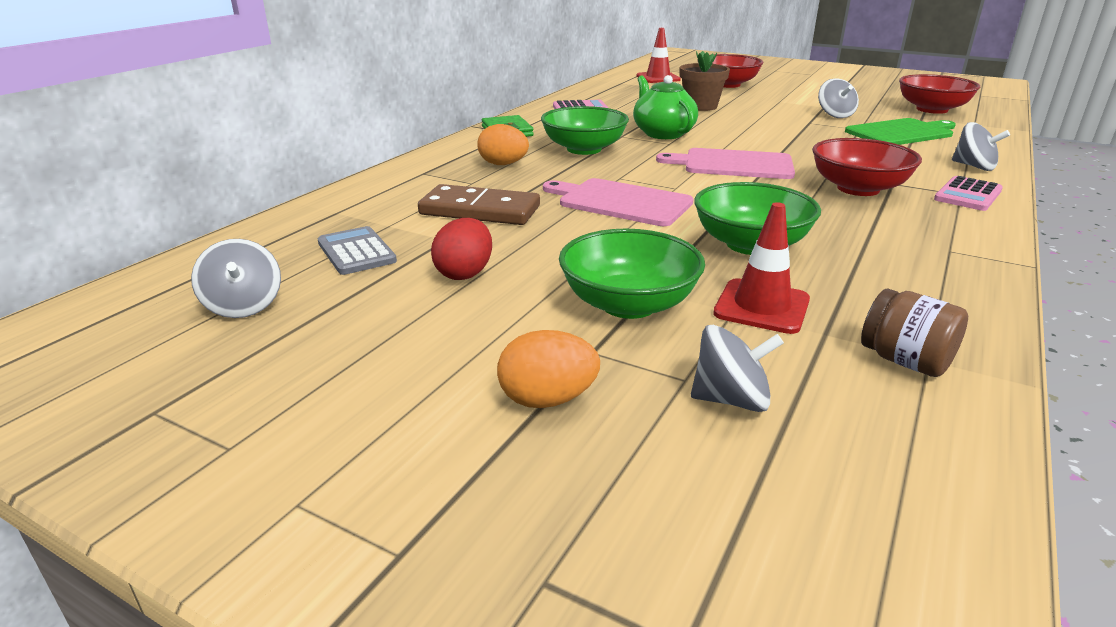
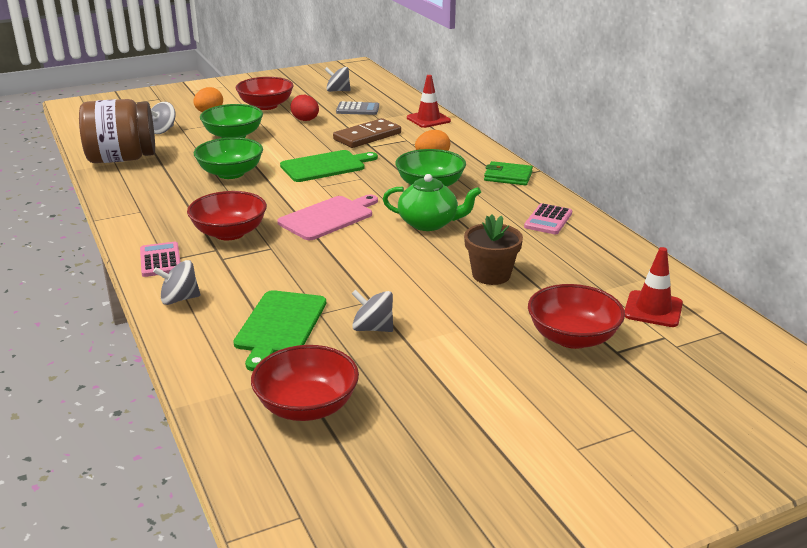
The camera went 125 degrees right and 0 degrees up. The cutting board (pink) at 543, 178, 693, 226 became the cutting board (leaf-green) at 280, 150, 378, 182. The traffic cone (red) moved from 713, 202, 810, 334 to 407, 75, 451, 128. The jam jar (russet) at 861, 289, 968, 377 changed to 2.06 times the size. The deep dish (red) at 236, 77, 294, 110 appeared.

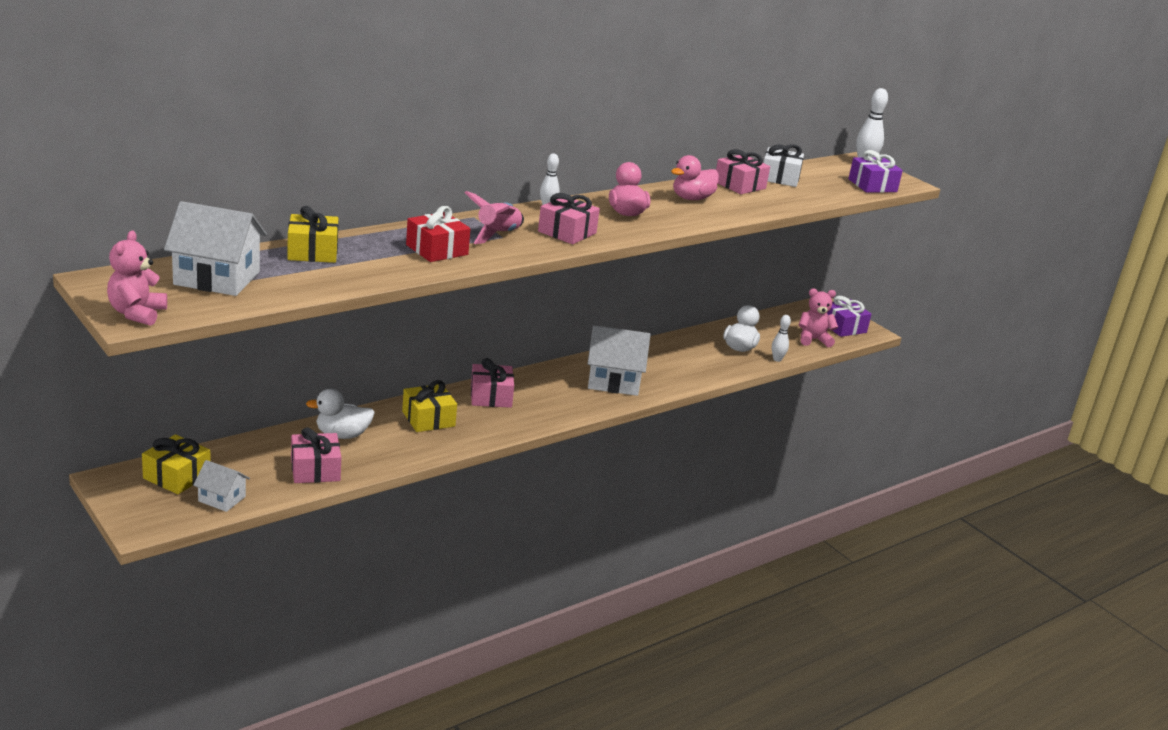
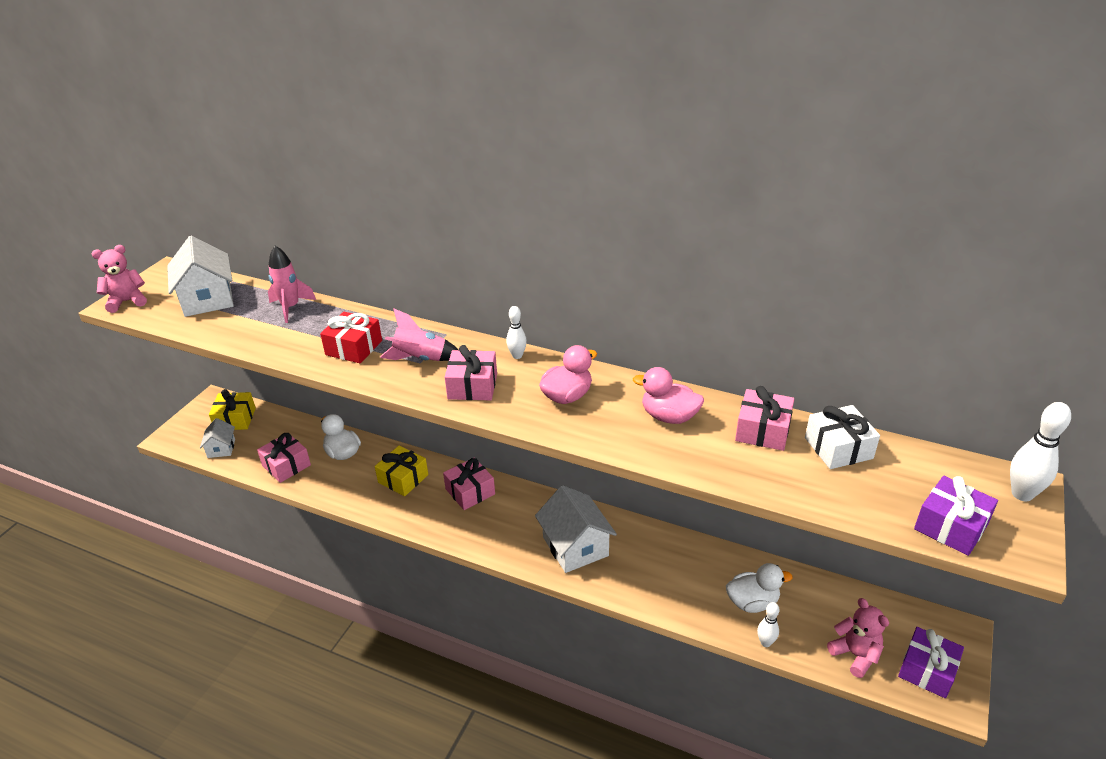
The camera went 65 degrees right and 10 degrees up. The present (golden) at 287, 206, 338, 263 was replaced by the toy rocket (pink) at 268, 246, 316, 323.

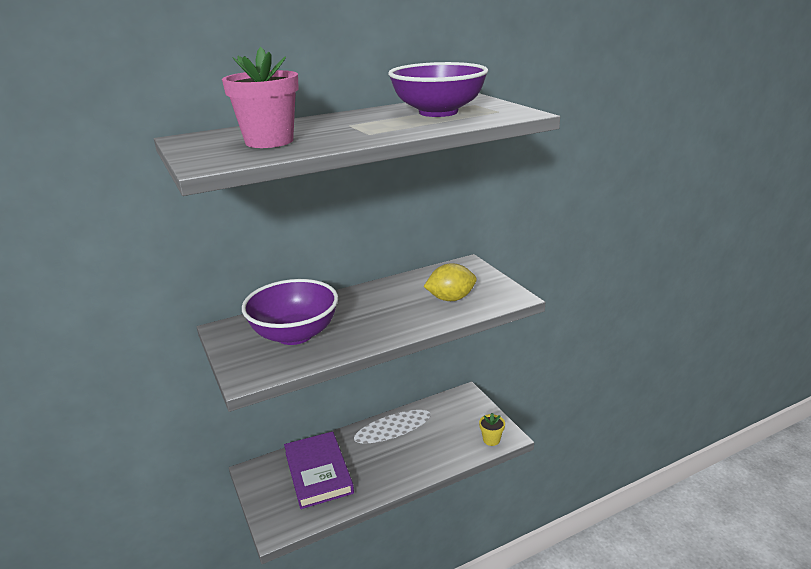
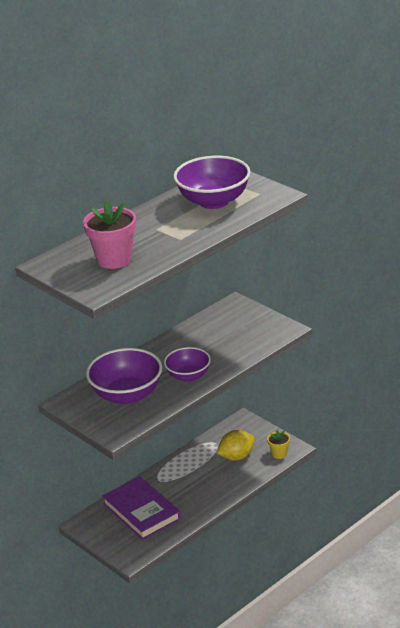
The camera went 15 degrees left and 5 degrees up. The toy lemon (golden) moved from 424, 263, 477, 301 to 217, 430, 255, 461. The deep dish (purple) at 164, 347, 211, 382 appeared.

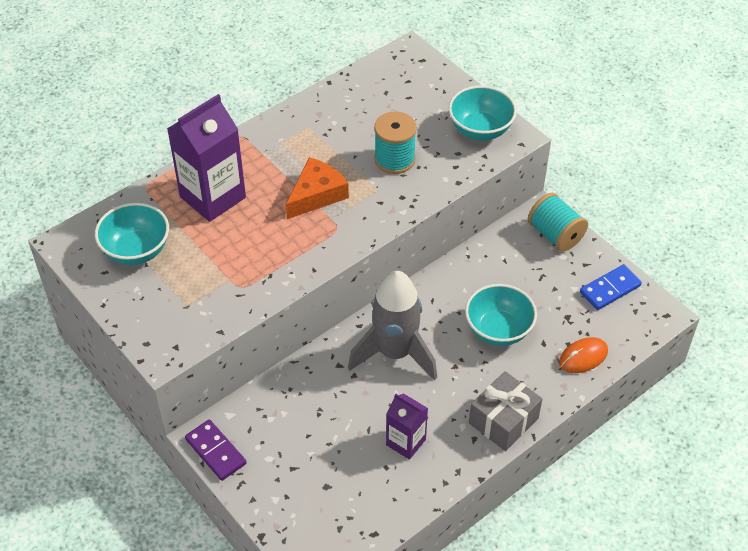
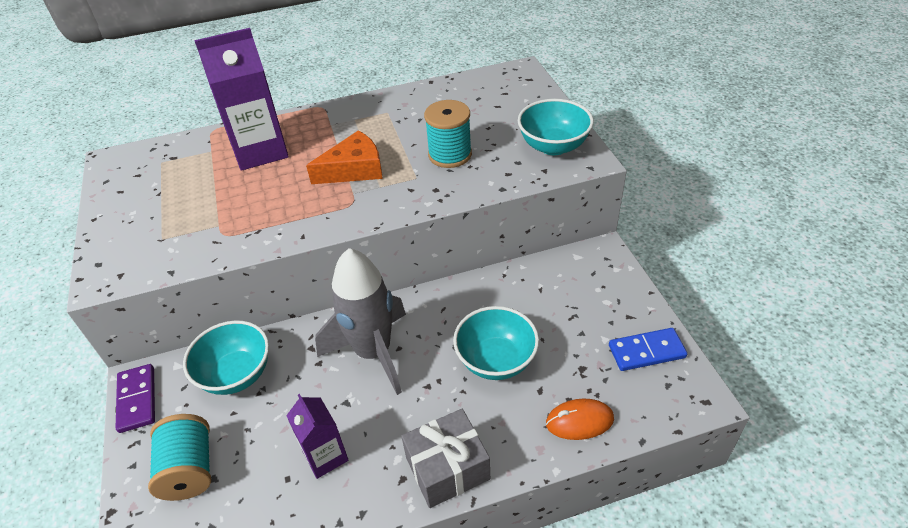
The camera went 25 degrees right and 5 degrees down. The deep dish (turquoise) moved from 95, 203, 169, 265 to 183, 320, 269, 395. The spool (turquoise) moved from 528, 193, 588, 252 to 148, 414, 211, 501.

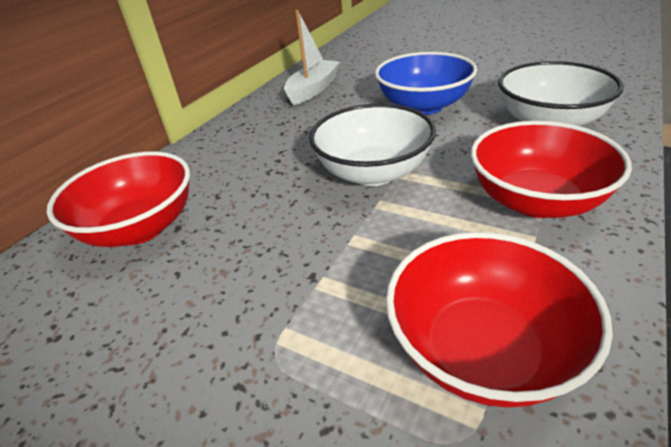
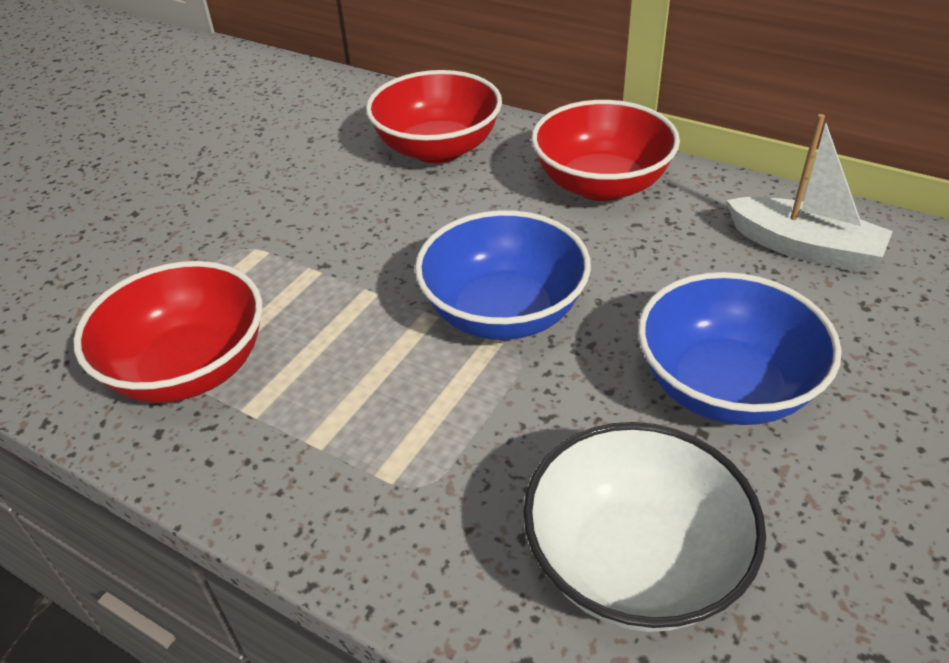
The camera went 90 degrees right and 5 degrees up. The deep dish (pure white) at 309, 104, 436, 186 became the deep dish (blue) at 415, 210, 591, 340. The deep dish (red) moved from 471, 121, 632, 218 to 531, 100, 680, 201.

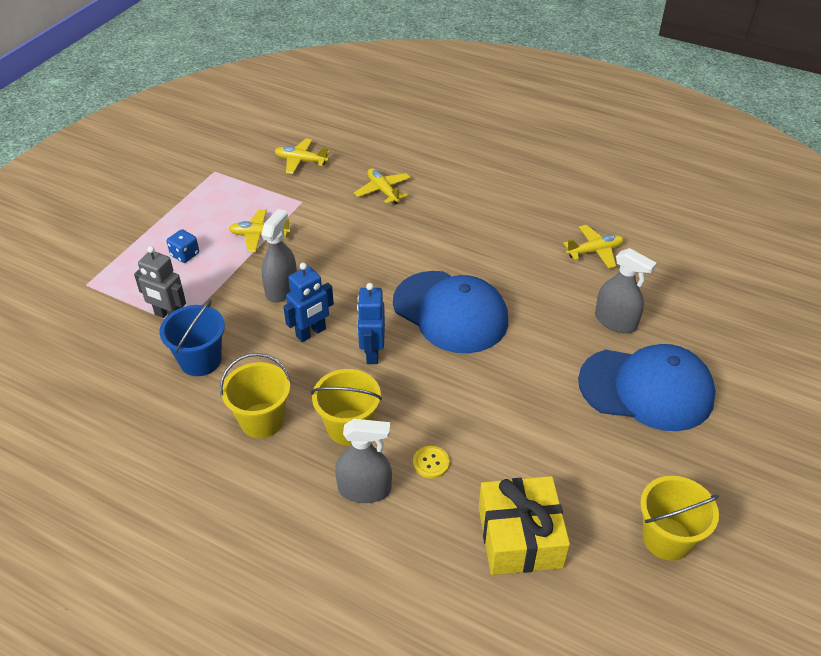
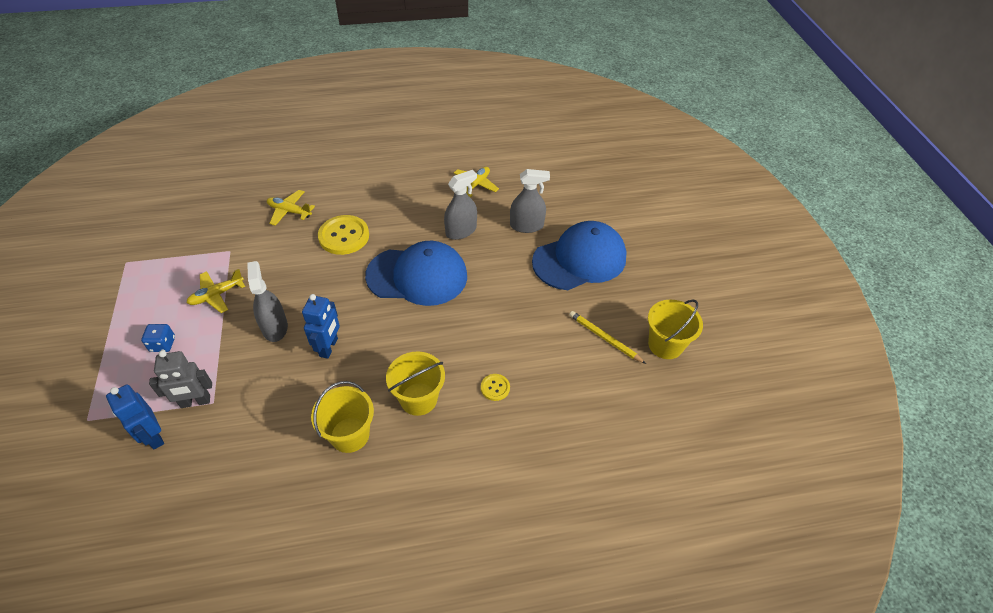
The camera went 40 degrees left and 5 degrees up. The sand bucket (blue) at 159, 300, 225, 376 disappeared. The plane (golden) at 275, 139, 329, 174 disappeared. The spray cleaner (gray) moved from 335, 419, 392, 503 to 444, 170, 477, 240. The toy robot (blue) moved from 357, 283, 385, 364 to 106, 384, 164, 450. The present (golden) at 479, 476, 570, 575 disappeared. The sewing button (golden) at 318, 215, 369, 255 appeared. The pencil (golden) at 569, 311, 646, 364 appeared.

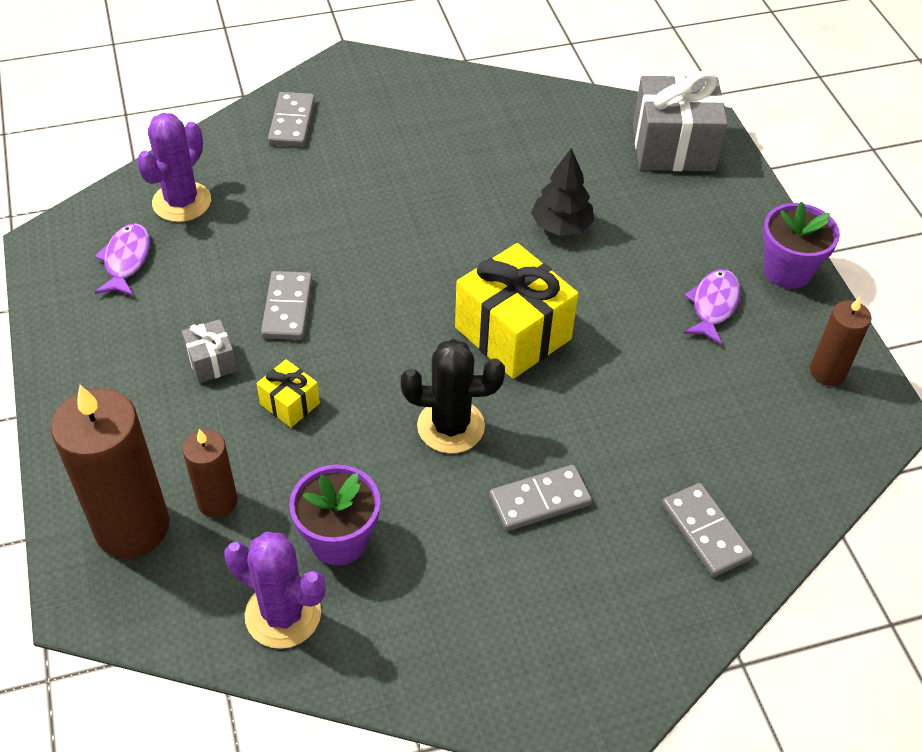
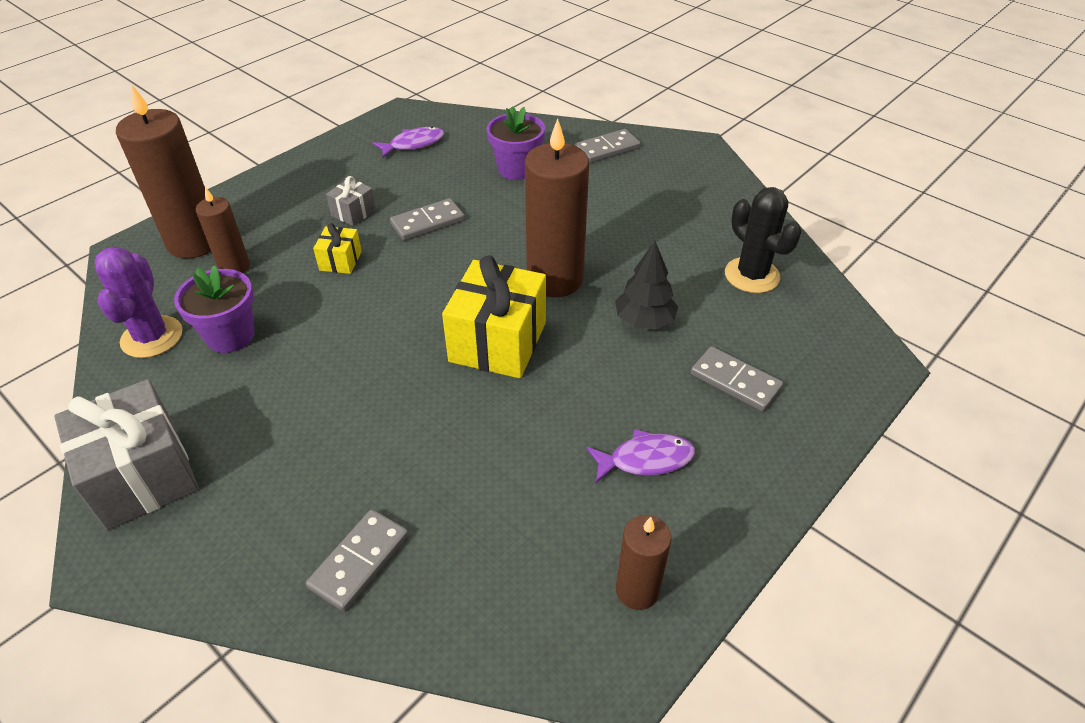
The camera went 60 degrees right and 5 degrees down. The saguaro cactus (purple) at 136, 113, 211, 222 disappeared. The saguaro cactus (black) moved from 401, 339, 505, 454 to 725, 187, 802, 293. The domino (gray) moved from 489, 465, 592, 531 to 691, 346, 783, 412. The present (gray) moved from 633, 71, 728, 171 to 54, 379, 199, 530. The flower pot (purple) moved from 763, 202, 840, 289 to 487, 107, 545, 180. The candle (russet) at 525, 119, 589, 297 appeared.

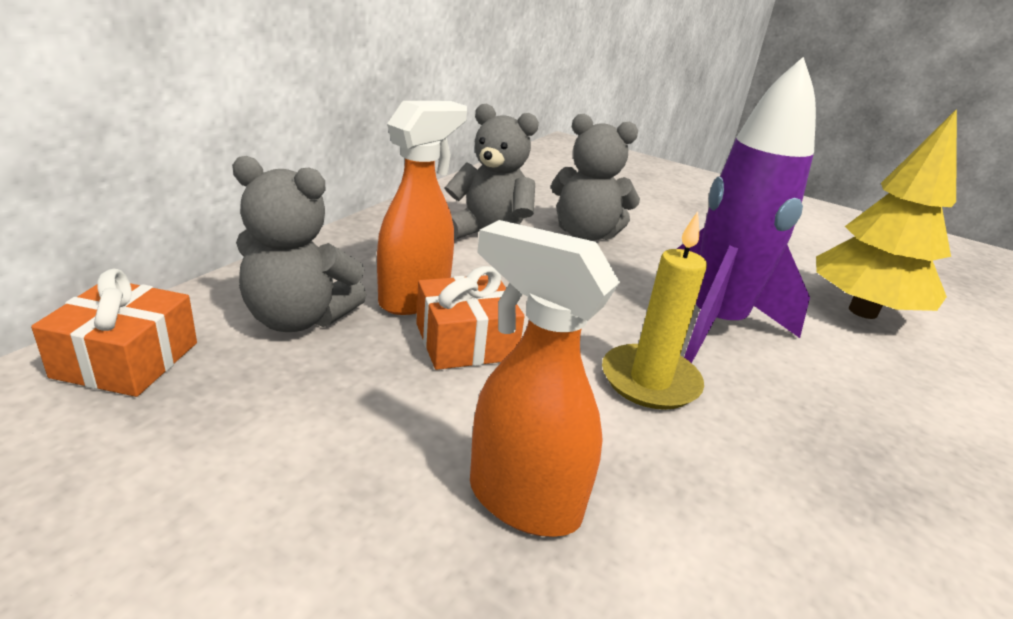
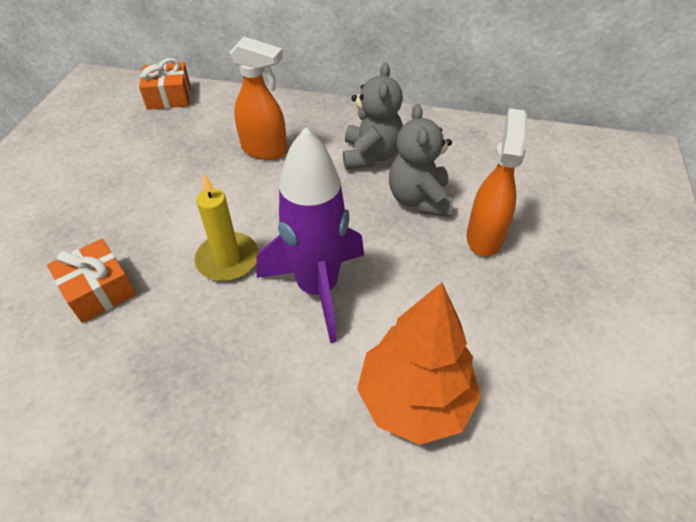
The camera went 75 degrees right and 20 degrees up. The teddy (gray) at 232, 156, 366, 332 disappeared. The present (orange) moved from 416, 266, 525, 370 to 47, 239, 136, 323. The spray cleaner (orange) moved from 470, 220, 620, 537 to 467, 108, 527, 257. The toy tree (golden) at 816, 109, 957, 319 became the toy tree (orange) at 357, 283, 481, 445.

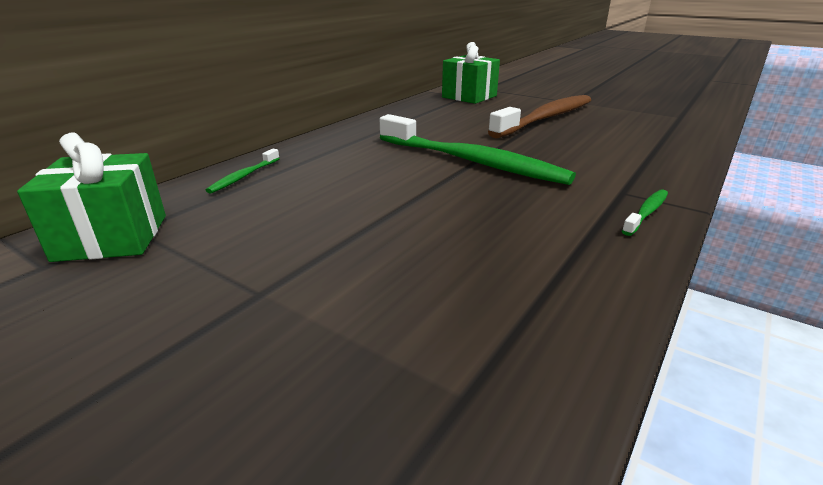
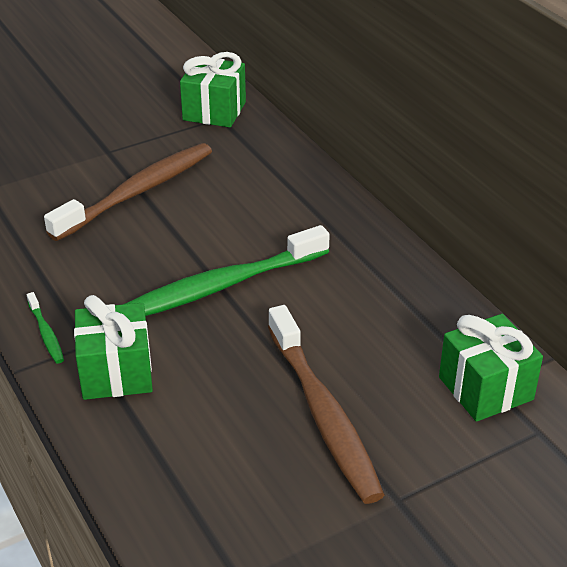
The camera went 115 degrees right and 10 degrees up. The toothbrush (leaf-green) at 206, 149, 280, 194 disappeared. The toothbrush (russet) at 44, 143, 212, 241 appeared. The present (leaf-green) at 74, 295, 153, 400 appeared.

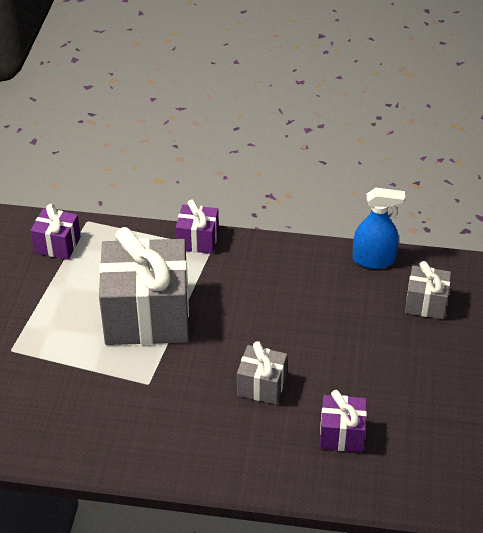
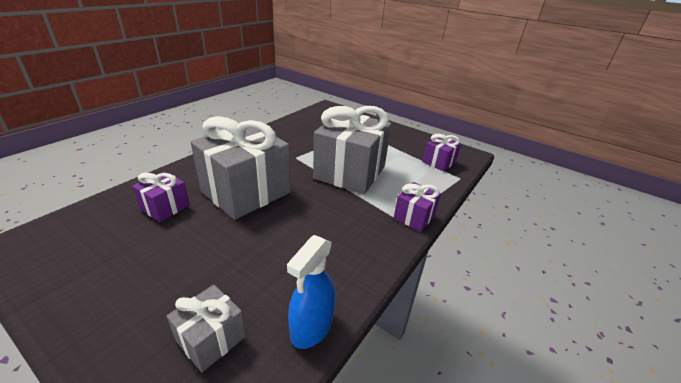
The camera went 115 degrees right and 10 degrees down. The present (gray) at 237, 341, 287, 404 changed to 2.09 times the size.

